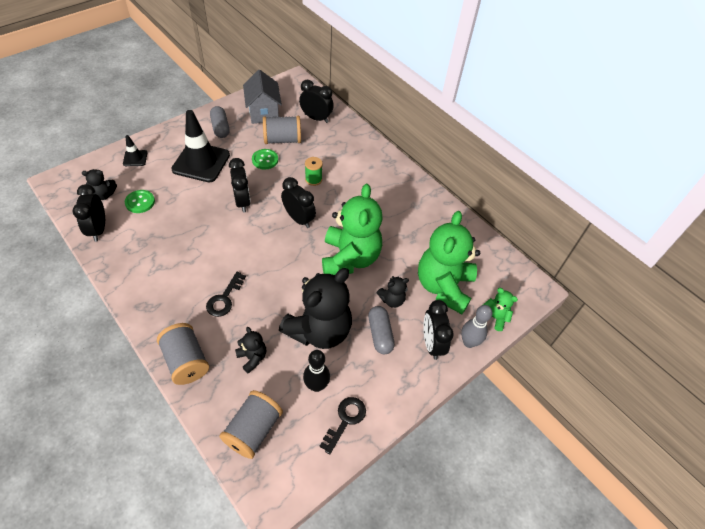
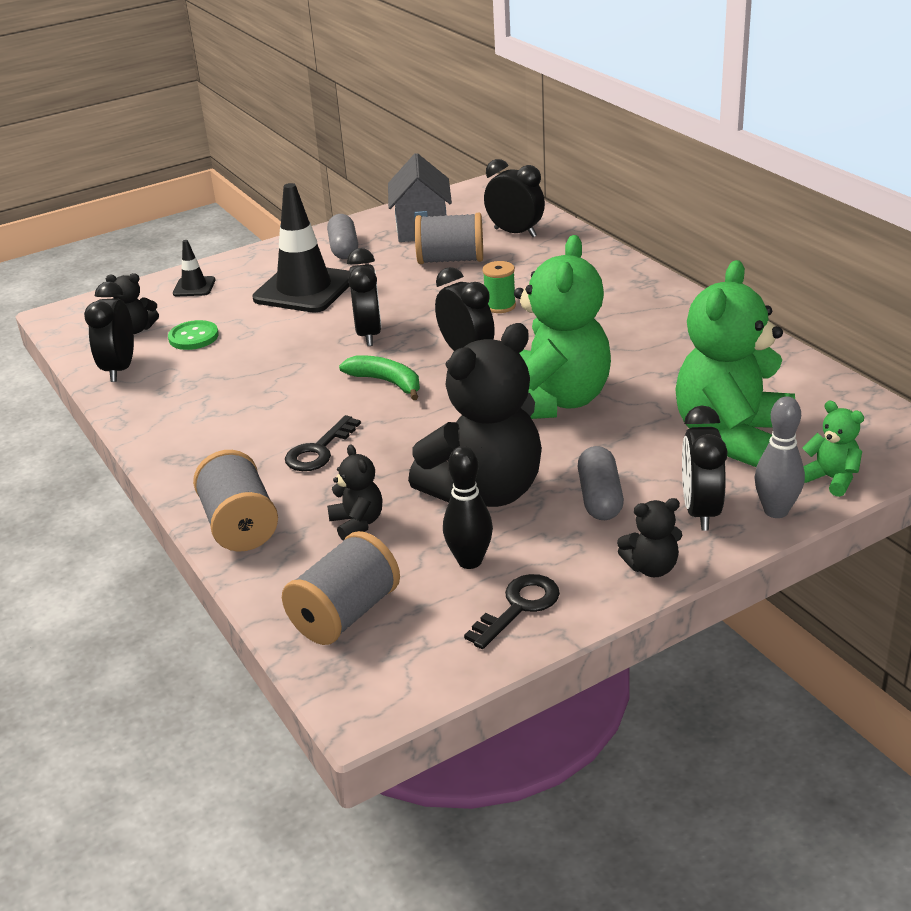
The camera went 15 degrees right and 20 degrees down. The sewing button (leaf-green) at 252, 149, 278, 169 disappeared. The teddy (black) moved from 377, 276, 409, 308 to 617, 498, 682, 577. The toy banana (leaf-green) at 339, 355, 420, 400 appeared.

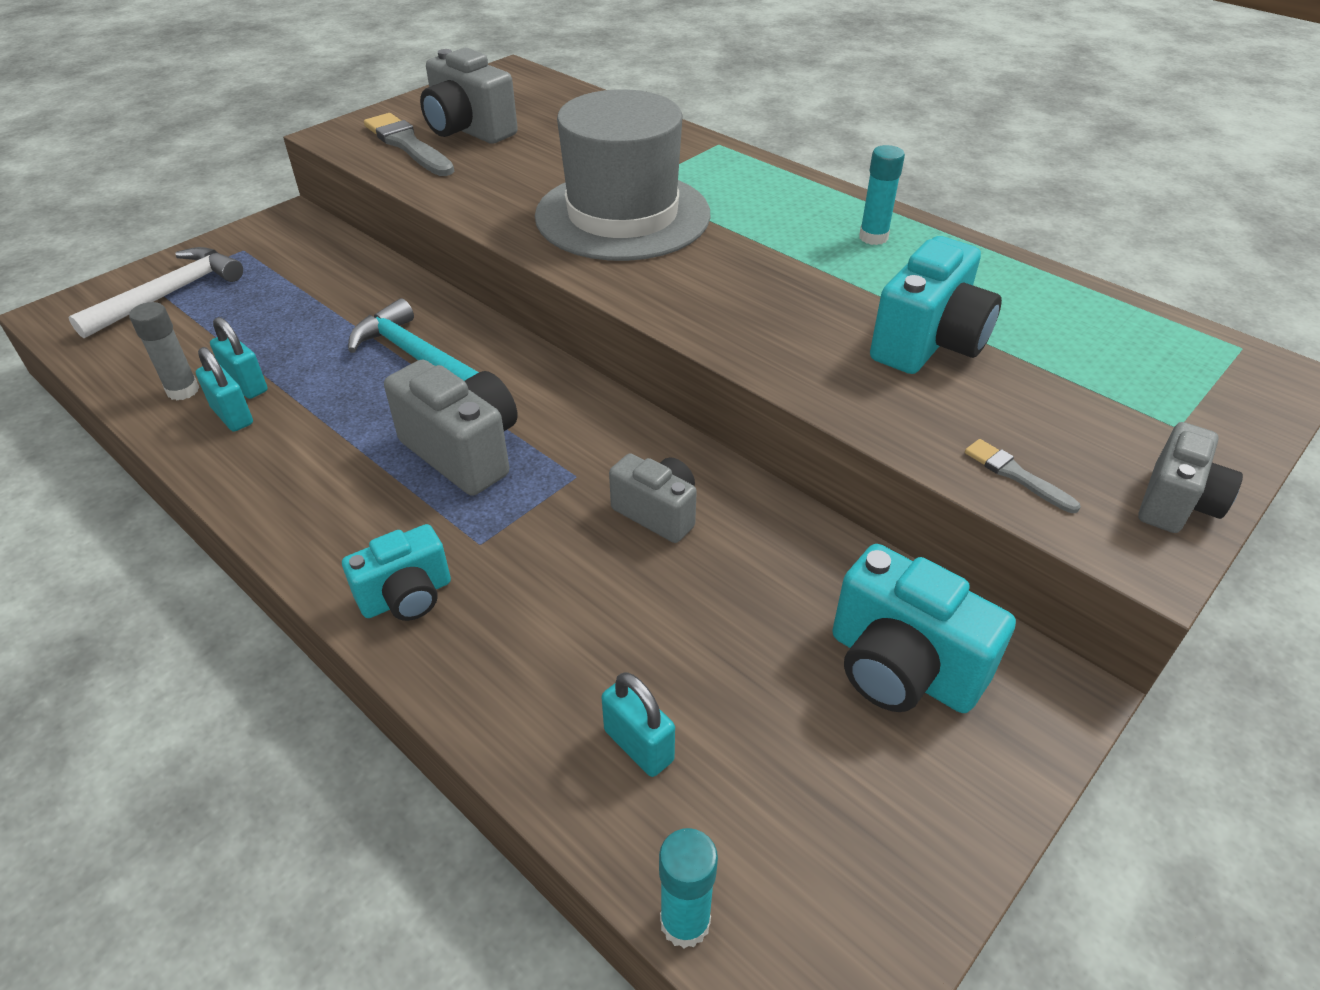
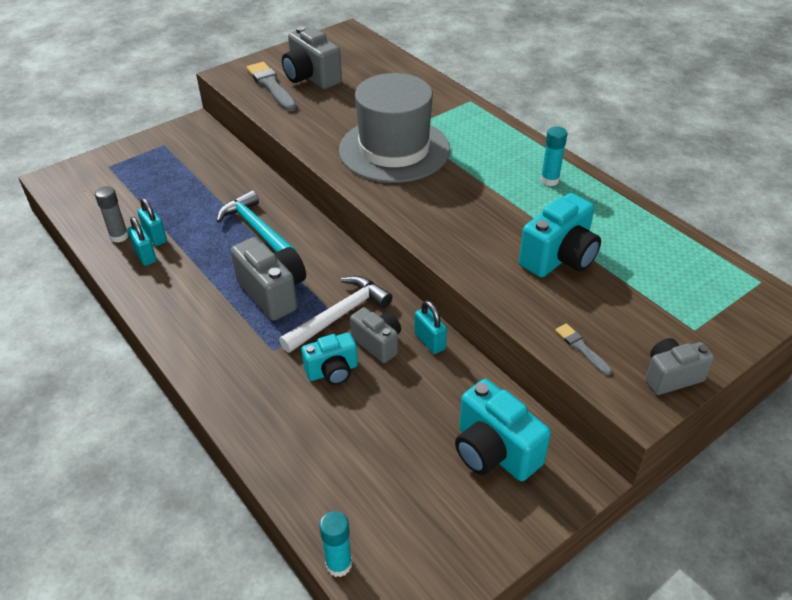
The camera went 10 degrees right and 0 degrees up. The claw hammer (pure white) moved from 68, 247, 243, 338 to 279, 276, 393, 353. The compact camera (turquoise) moved from 342, 524, 451, 621 to 301, 332, 358, 385. The lock (turquoise) moved from 602, 672, 675, 777 to 415, 301, 447, 354. The compact camera (gray) at 1138, 422, 1243, 533 turned 150 degrees counterclockwise.

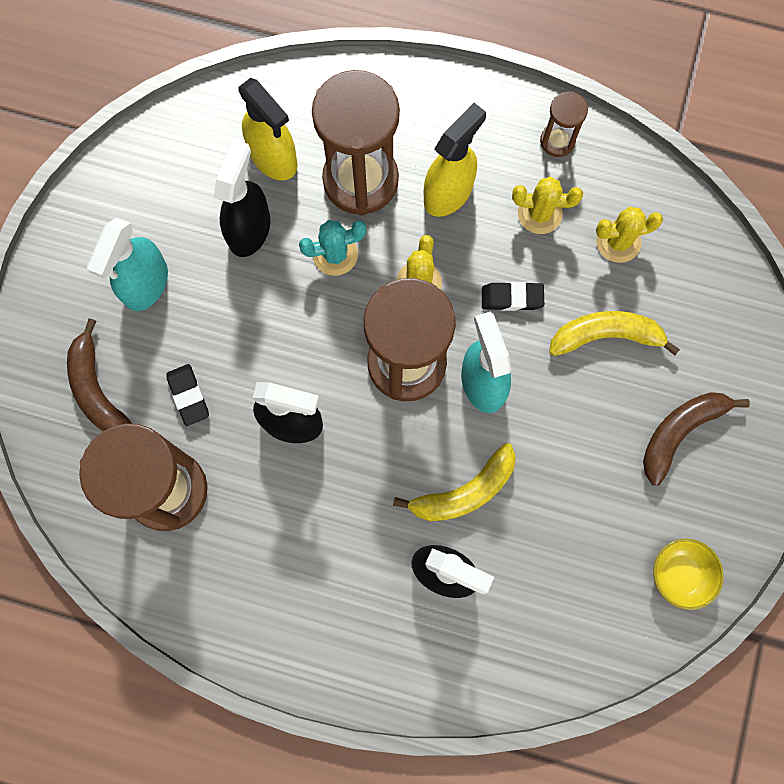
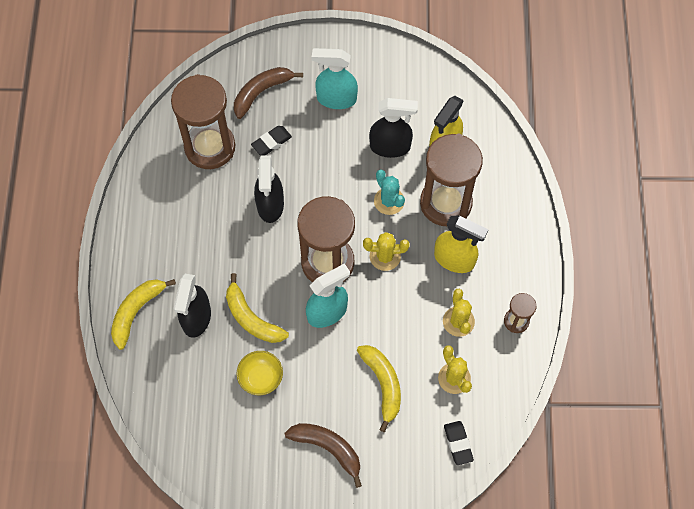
The camera went 75 degrees right and 10 degrees down. The pencil eraser (black) moved from 482, 282, 544, 311 to 444, 421, 474, 465. The deep dish (golden) moved from 653, 539, 724, 610 to 236, 351, 283, 395. The toy banana (golden) at 111, 279, 176, 350 appeared.

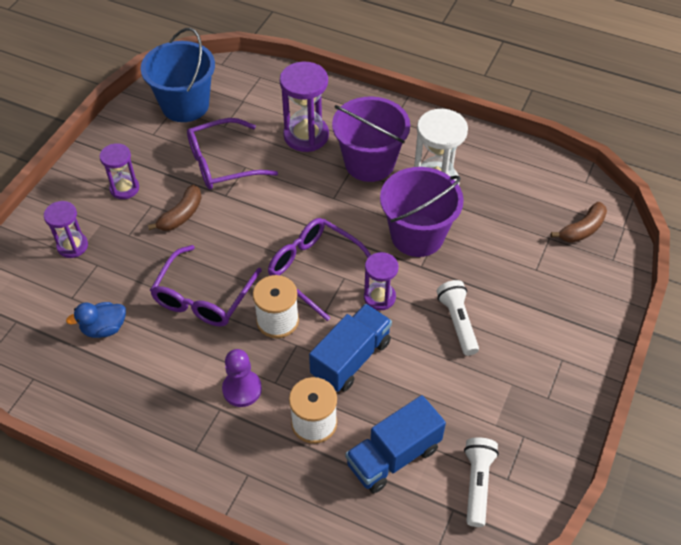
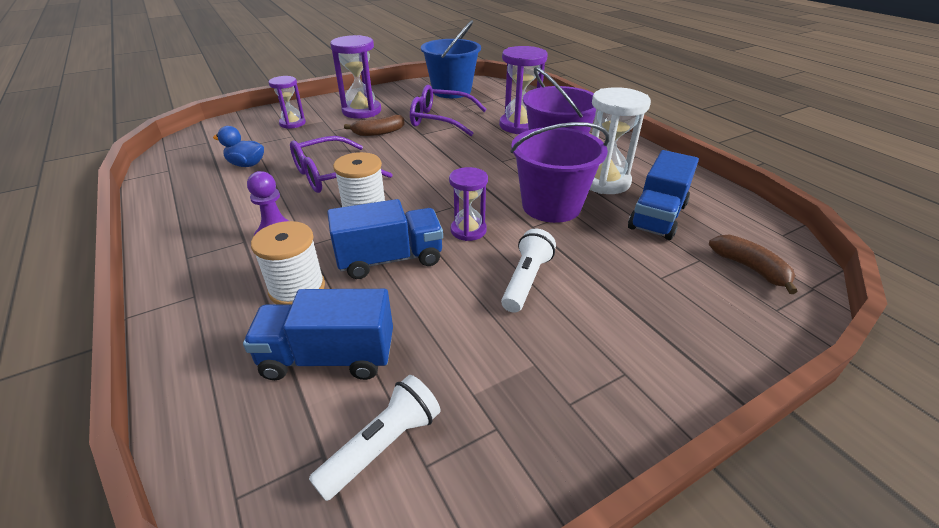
The camera went 35 degrees right and 15 degrees down. The sandglass (purple) at 99, 143, 139, 199 changed to 1.62 times the size. The spectacles (purple) at 268, 218, 371, 321 disappeared. The toy banana (russet) at 551, 202, 607, 243 turned 120 degrees counterclockwise. The toy truck (blue) at 628, 150, 699, 240 appeared.

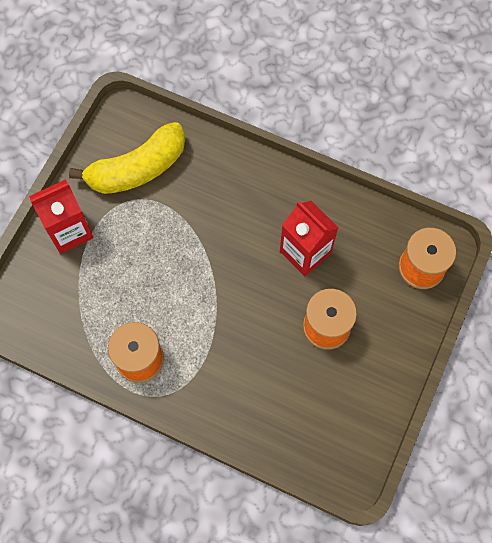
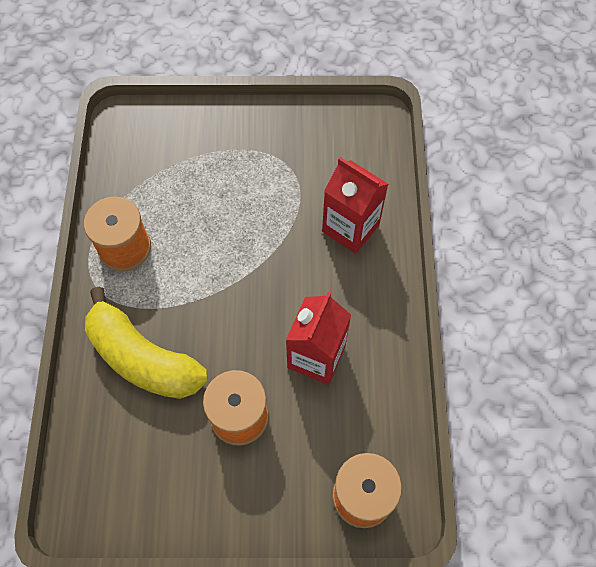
The camera went 65 degrees right and 5 degrees down. The milk carton (red) moved from 29, 179, 94, 254 to 322, 157, 388, 254. The toy banana (golden) moved from 69, 122, 185, 194 to 85, 287, 208, 399.

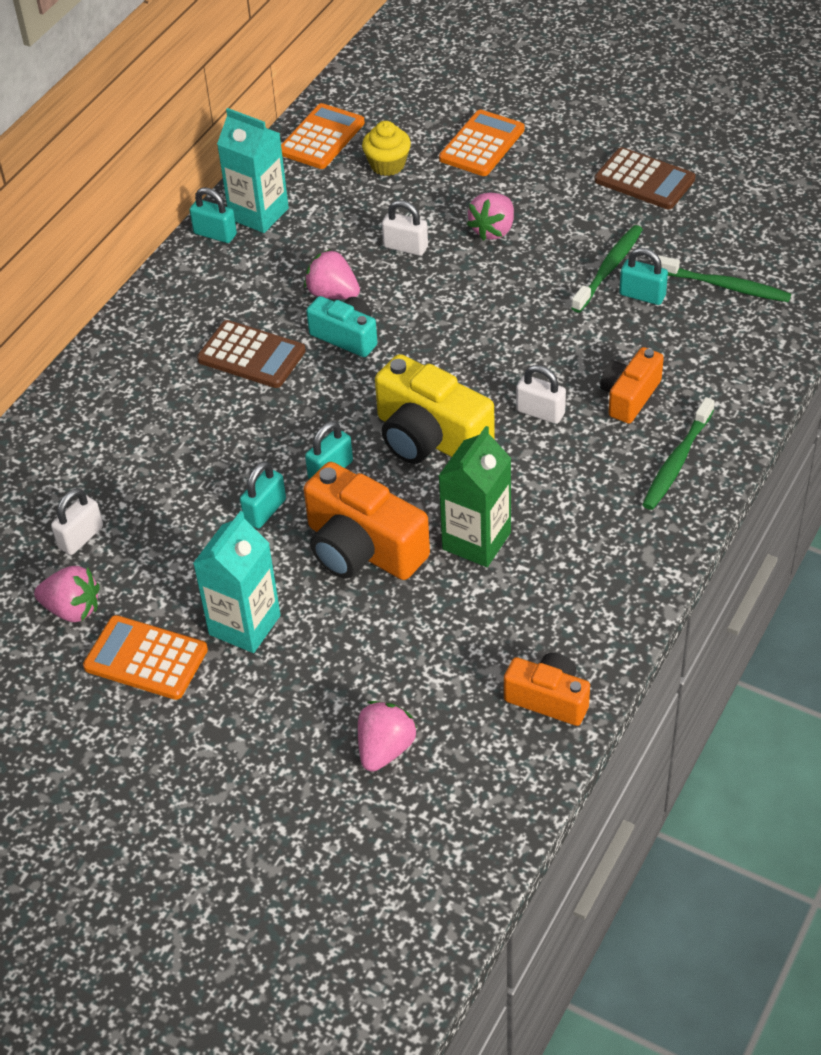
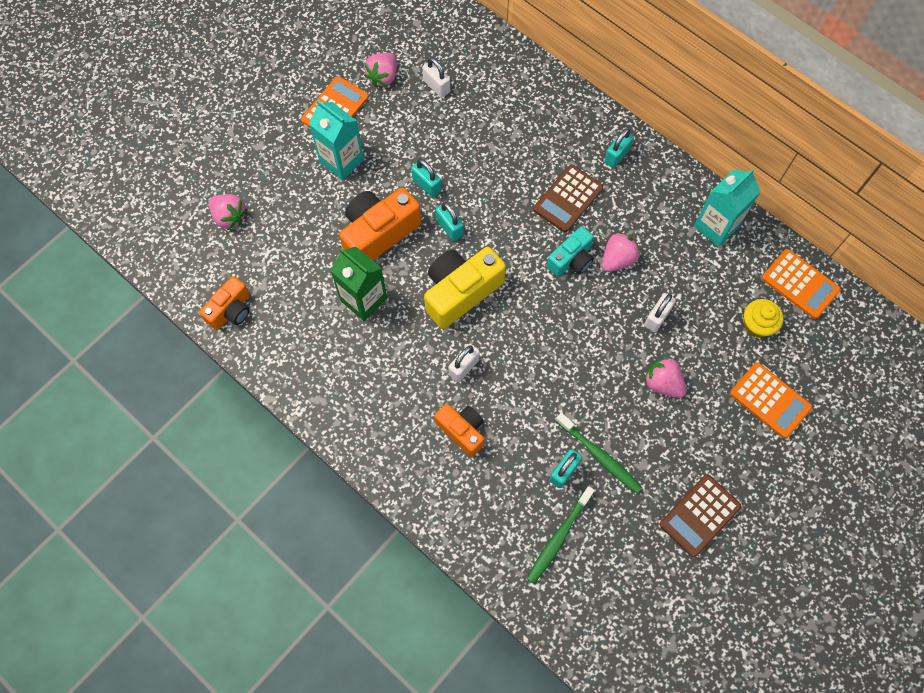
The camera went 100 degrees right and 20 degrees up. The lock (turquoise) moved from 189, 187, 237, 243 to 604, 128, 634, 168. The toothbrush (leaf-green) at 642, 397, 715, 510 disappeared.

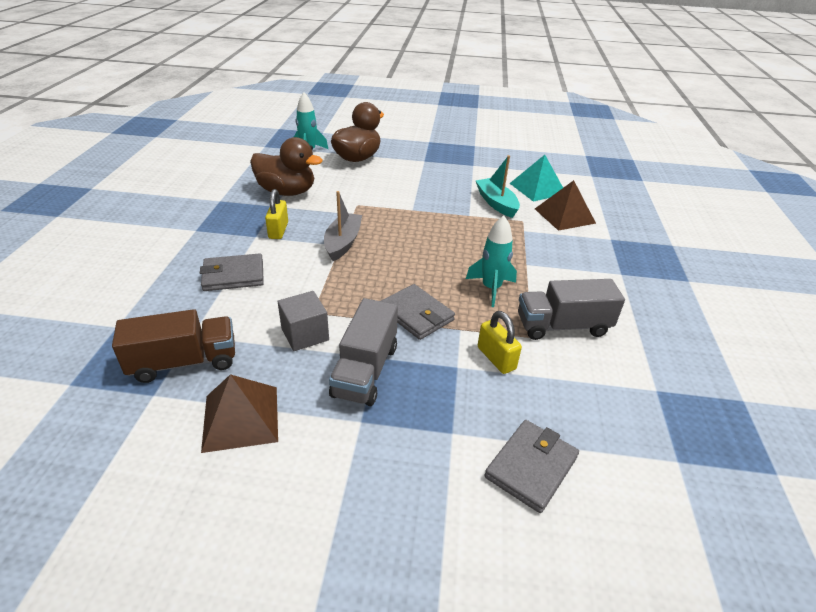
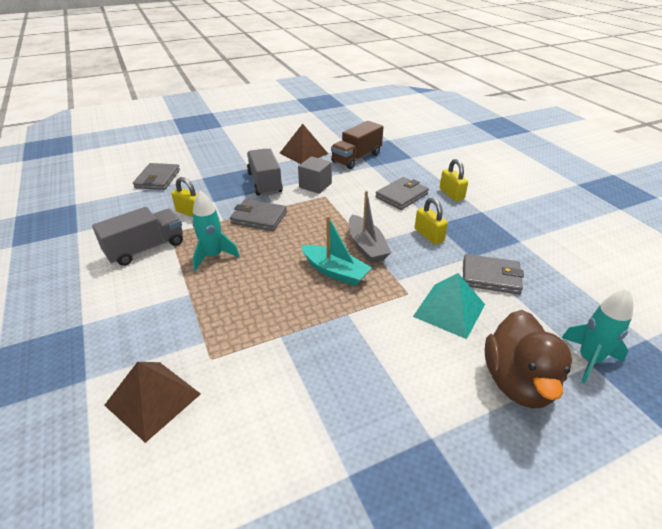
The camera went 150 degrees right and 0 degrees up. The toy duck (russet) at 250, 137, 323, 196 was replaced by the billfold (gray) at 463, 254, 524, 294. The toy boat (turquoise) moved from 476, 155, 520, 218 to 301, 216, 372, 286. The pyramid (turquoise) moved from 510, 155, 563, 202 to 413, 273, 485, 339. The lock (golden) at 440, 159, 468, 201 appeared.

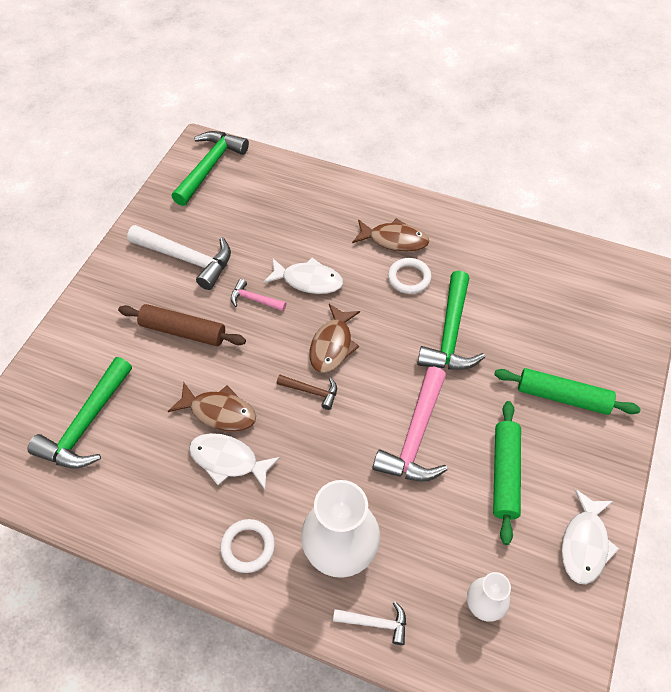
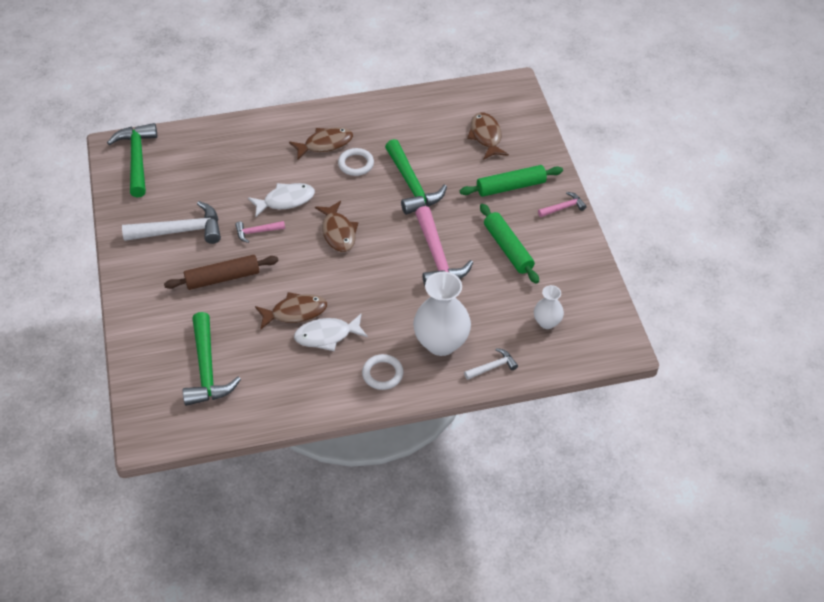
The camera went 35 degrees left and 5 degrees down. The claw hammer (russet) at 277, 375, 337, 410 disappeared. The fish (pure white) at 561, 489, 619, 584 disappeared. The fish (russet) at 467, 112, 509, 160 appeared. The claw hammer (pink) at 538, 192, 587, 217 appeared.

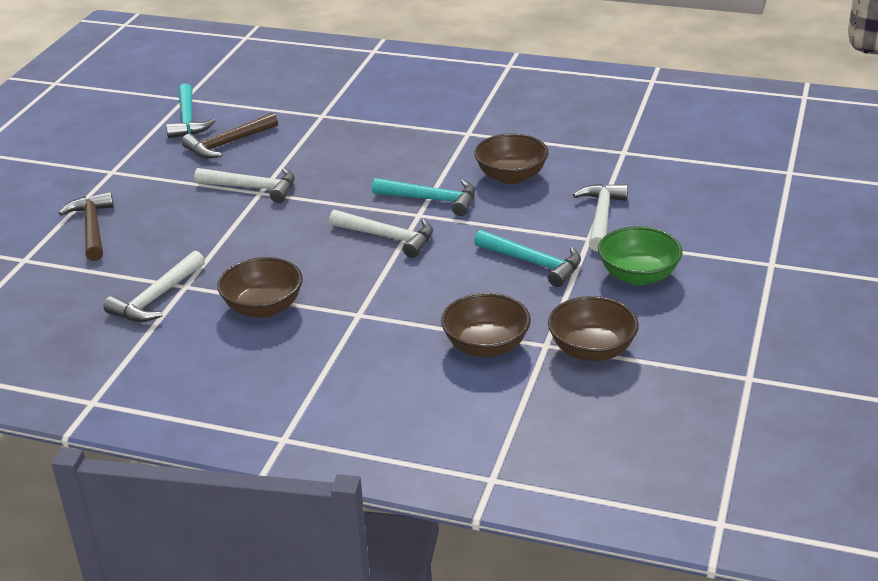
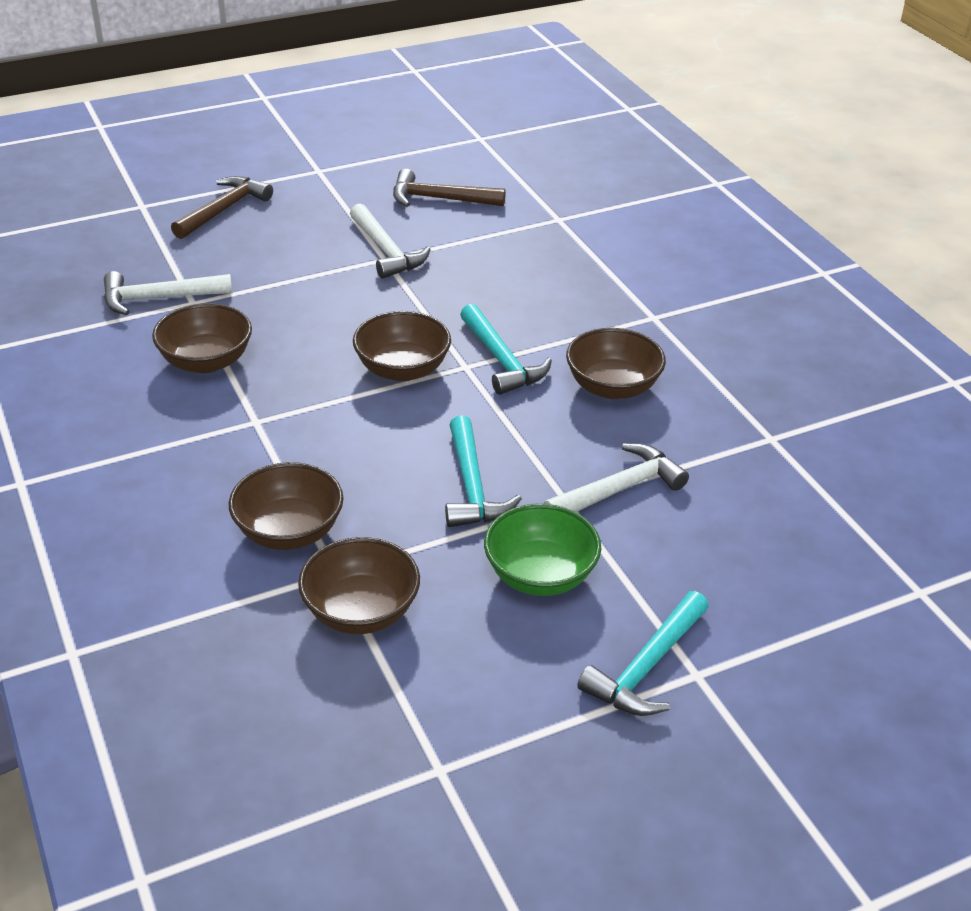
The camera went 45 degrees right and 5 degrees up. The claw hammer (turquoise) moved from 166, 83, 215, 138 to 577, 591, 709, 716. The claw hammer (pure white) at 329, 210, 433, 258 was replaced by the deep dish (russet) at 353, 311, 451, 381.

